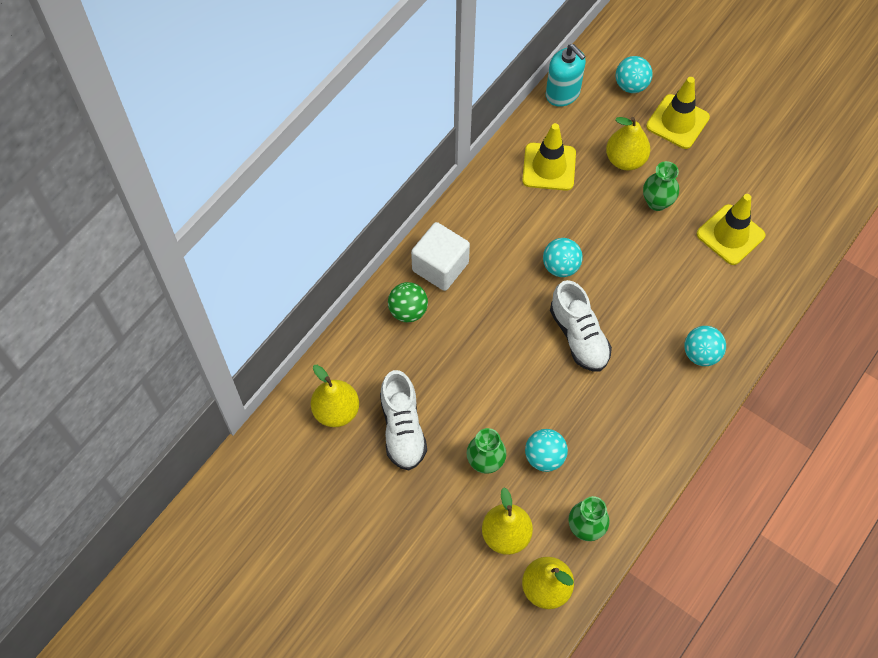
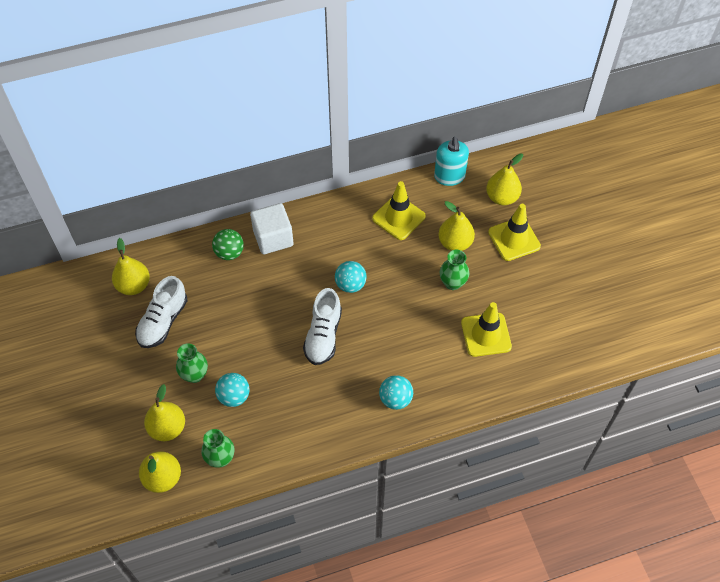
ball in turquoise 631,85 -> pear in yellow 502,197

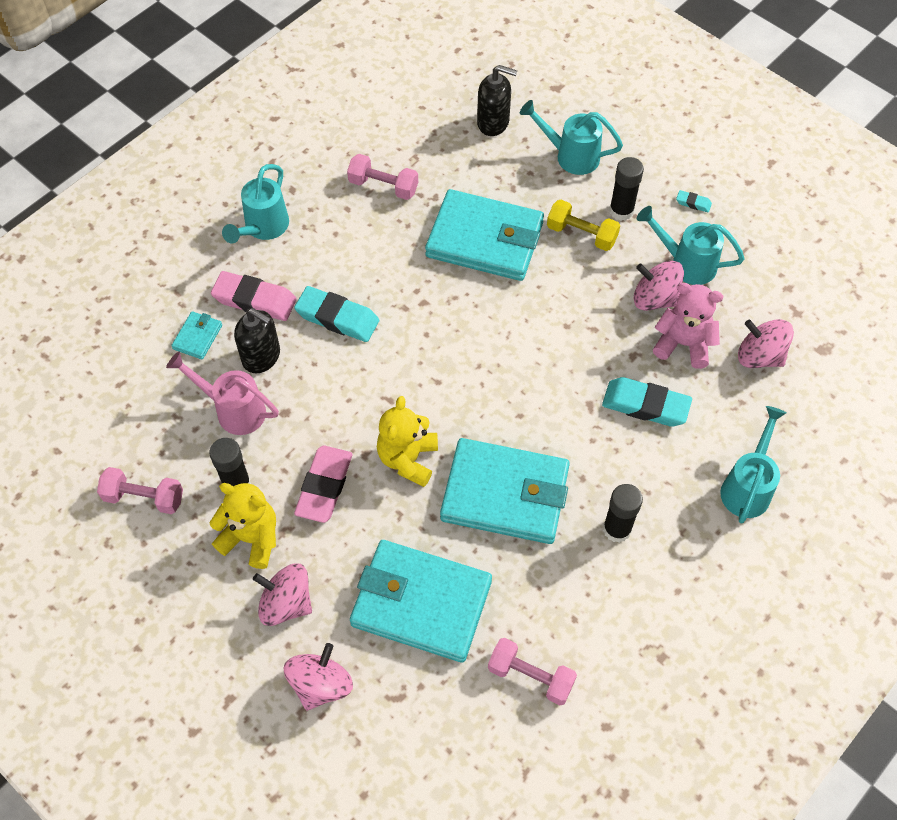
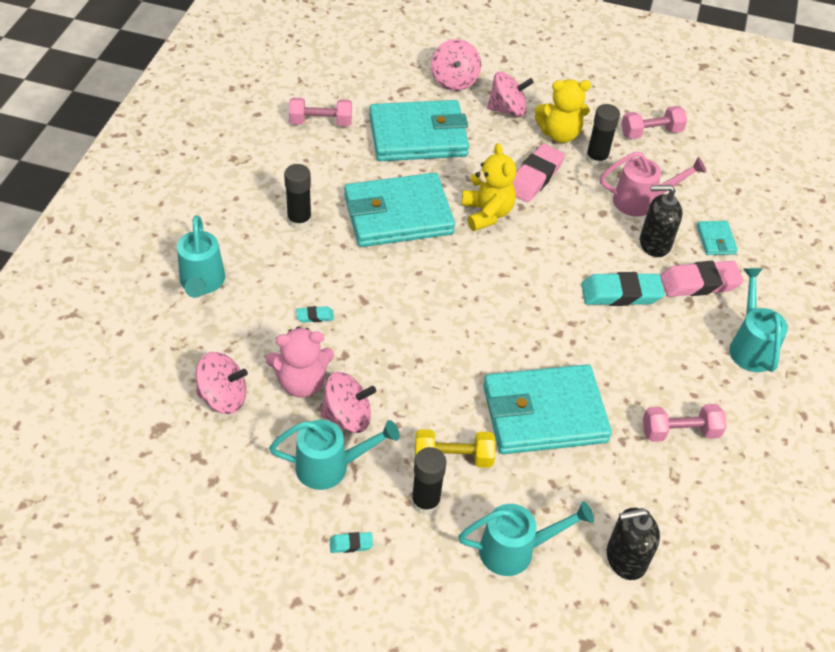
eraser in pink 324,486 -> eraser in pink 534,177, 45 degrees clockwise
eraser in turquoise 645,405 -> eraser in turquoise 315,316, x0.46

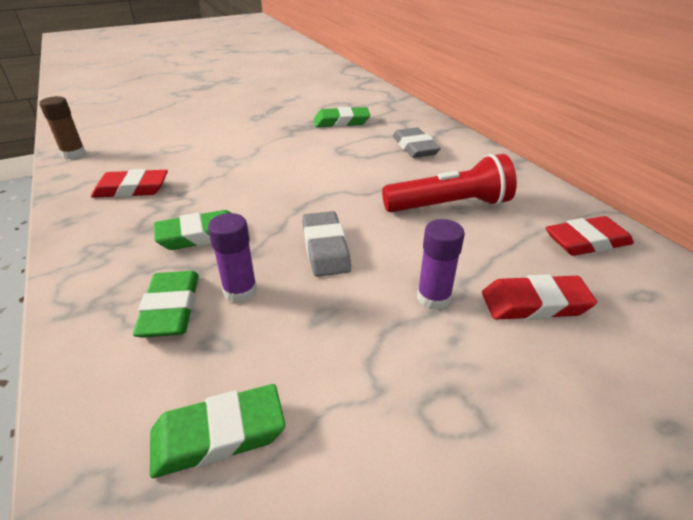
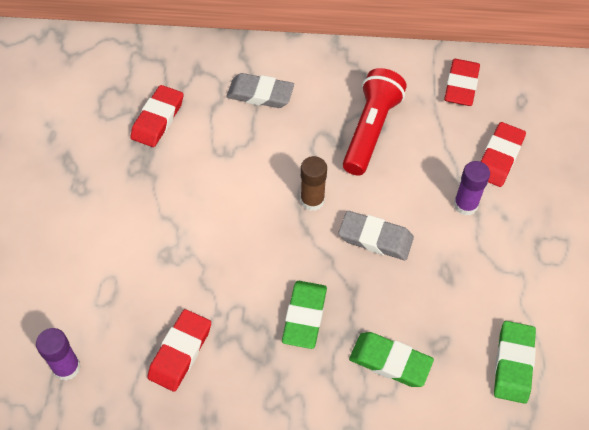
glue stick in brown 73,154 -> glue stick in brown 312,200, moved
glue stick in purple 240,291 -> glue stick in purple 66,367, moved
eraser in green 341,122 -> eraser in red 158,119

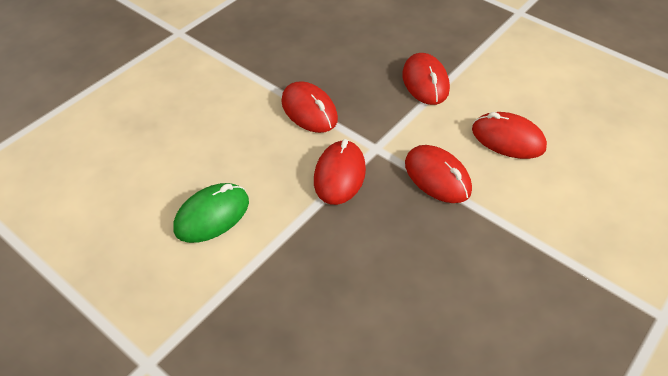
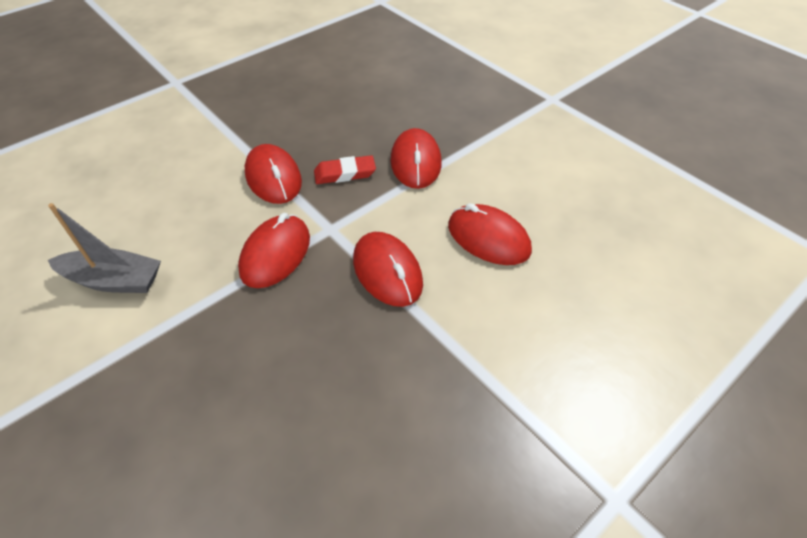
mouse in green 212,215 -> boat in grey 114,280
none -> eraser in red 345,173

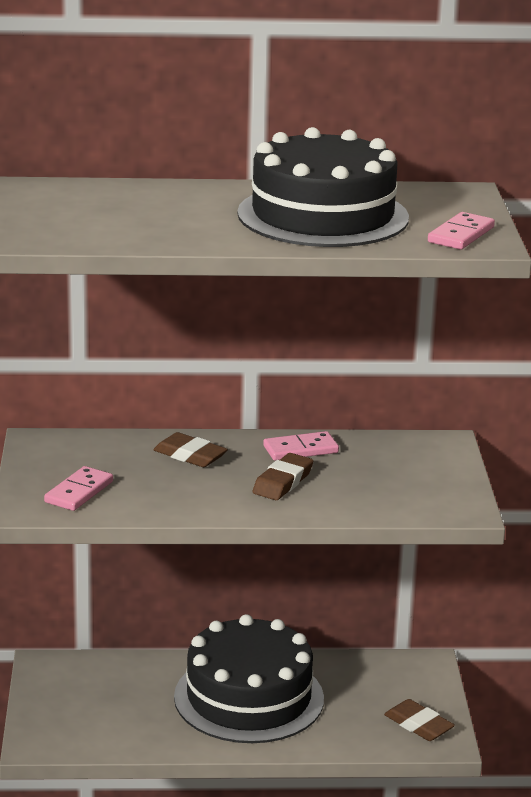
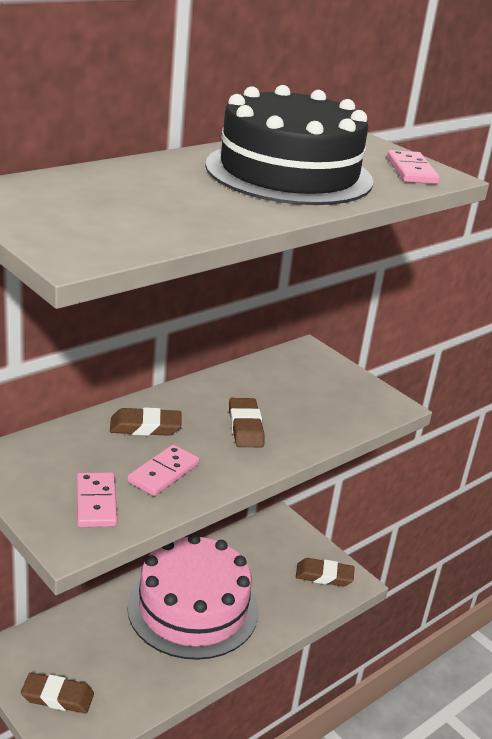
cake in black 249,697 -> cake in pink 193,608
domino in pink 300,449 -> domino in pink 163,473, moved
none -> eraser in brown 57,697

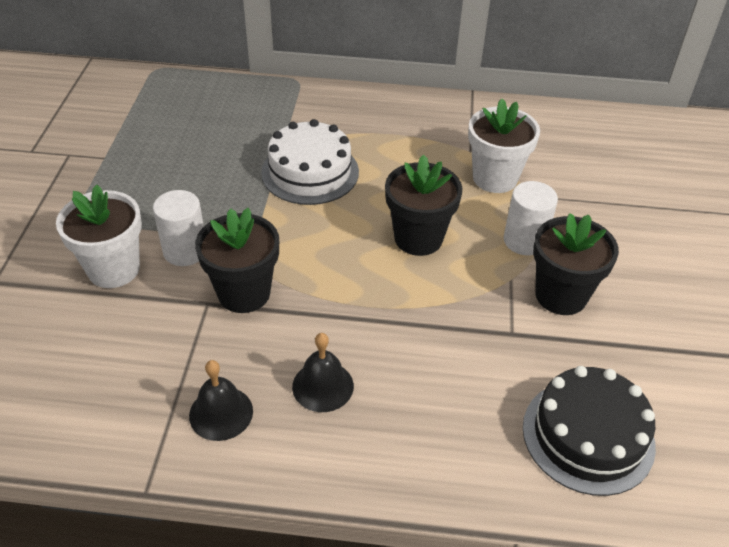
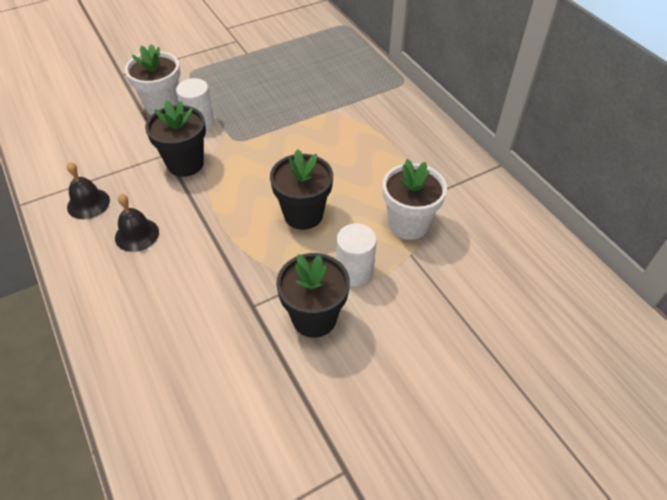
cake in white 310,172 -> none
cake in black 588,436 -> none

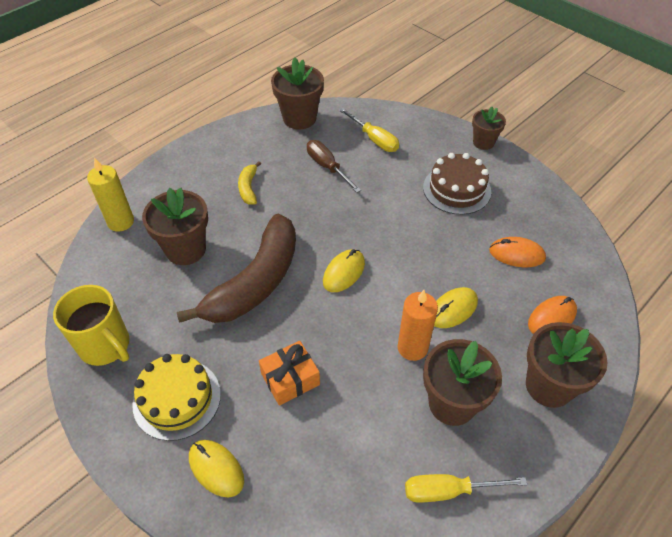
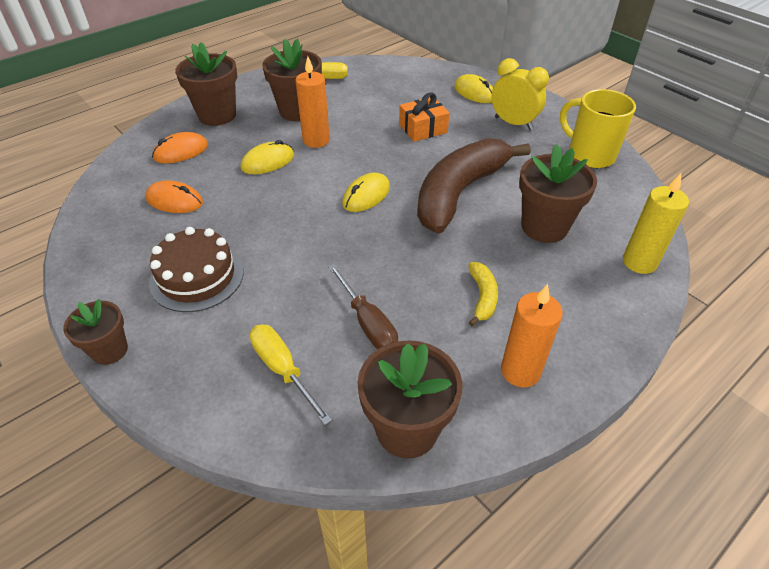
cake in yellow 177,399 -> clock in yellow 513,123
none -> candle in orange 520,371

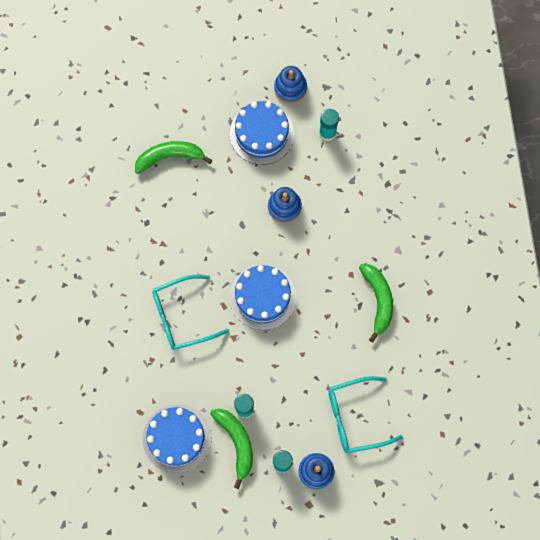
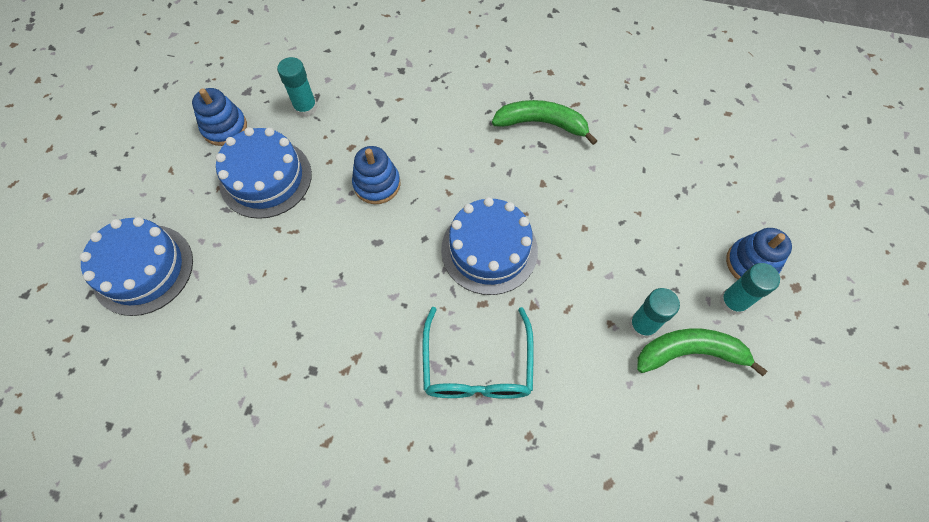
banana in green 170,157 -> none
cake in blue 177,438 -> cake in blue 143,269, moved
glasses in turquoise 356,417 -> none

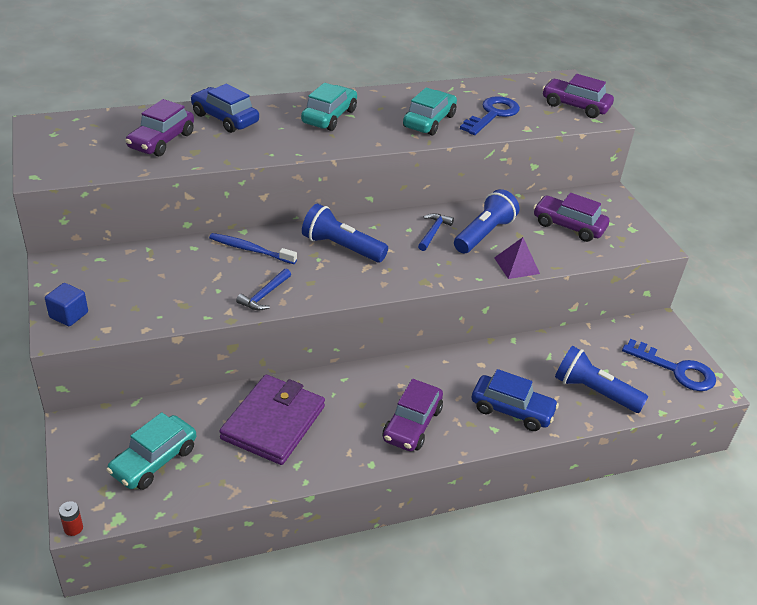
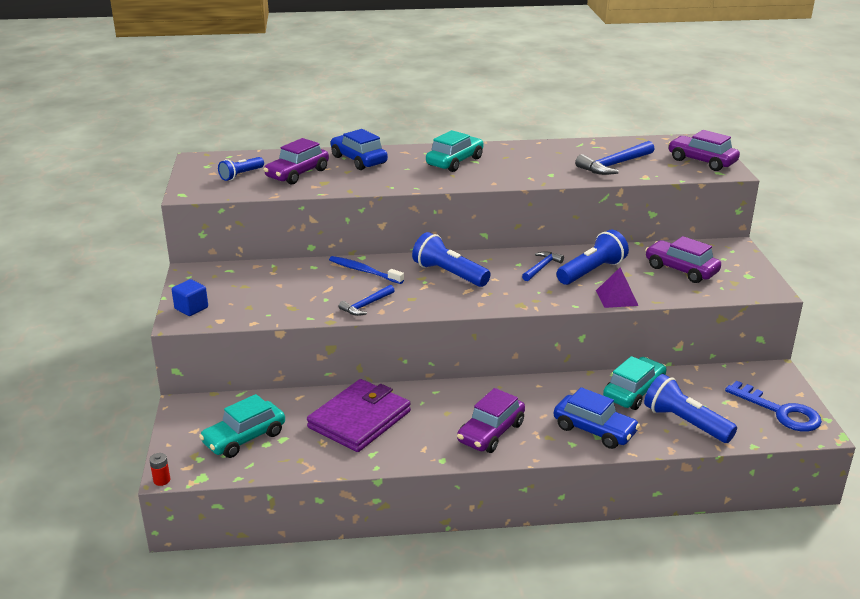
car in turquoise 429,121 -> car in turquoise 634,392, moved
key in blue 492,114 -> hammer in blue 614,165
none -> flashlight in blue 241,175

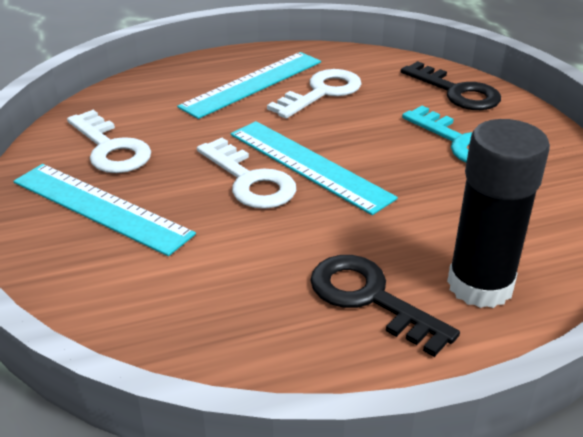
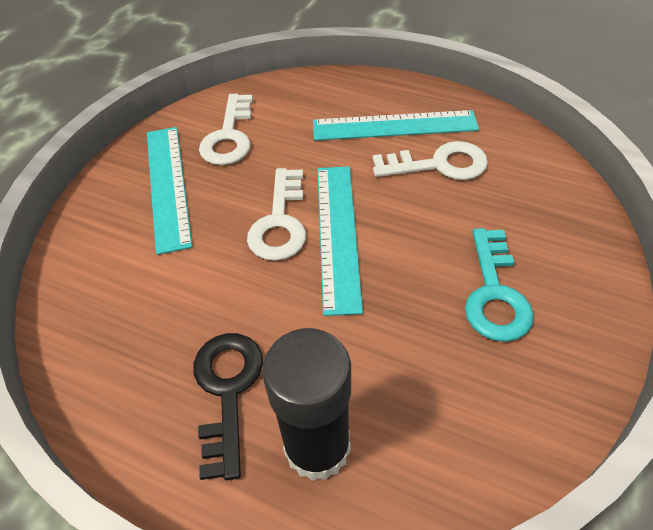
key in black 456,92 -> none

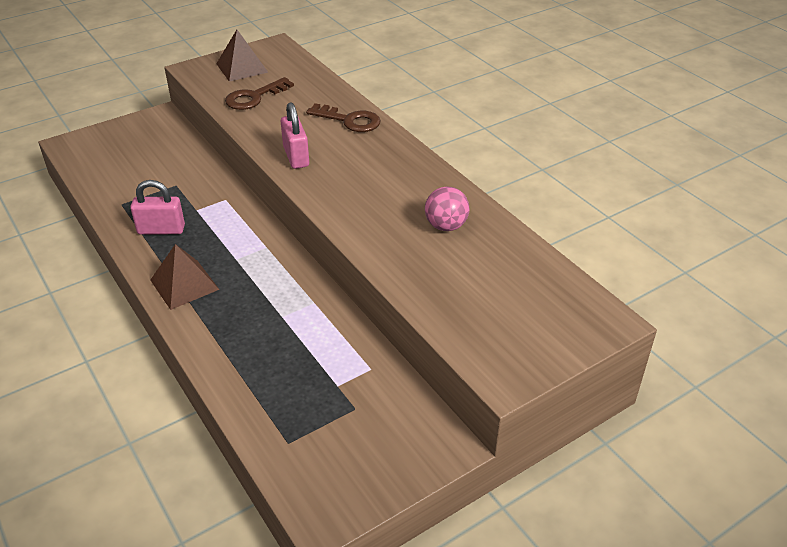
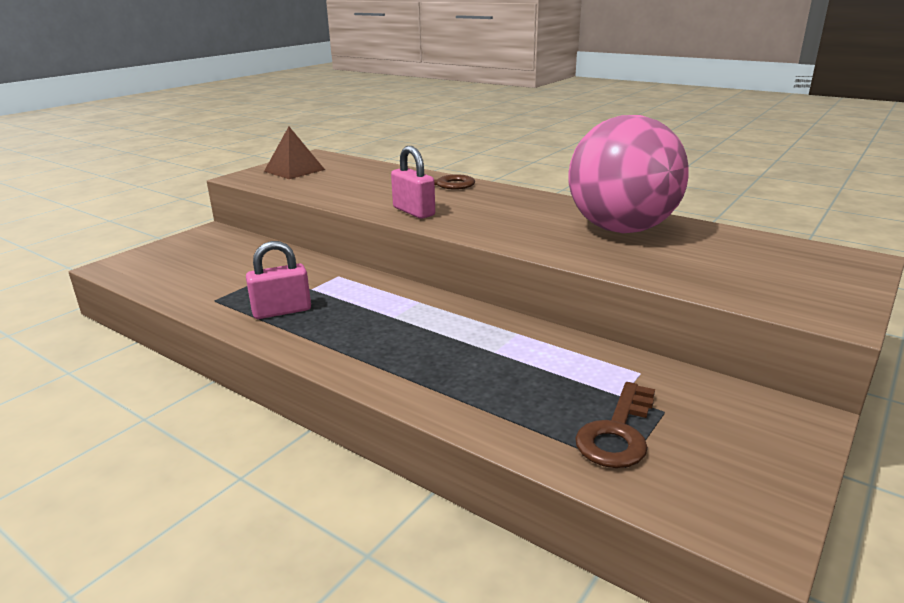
pyramid in brown 184,284 -> none
key in brown 254,97 -> key in brown 617,433, moved
ball in pink 446,226 -> ball in pink 621,229, x2.33

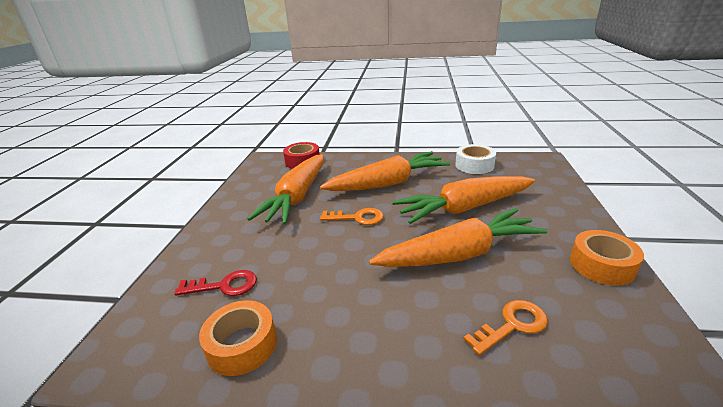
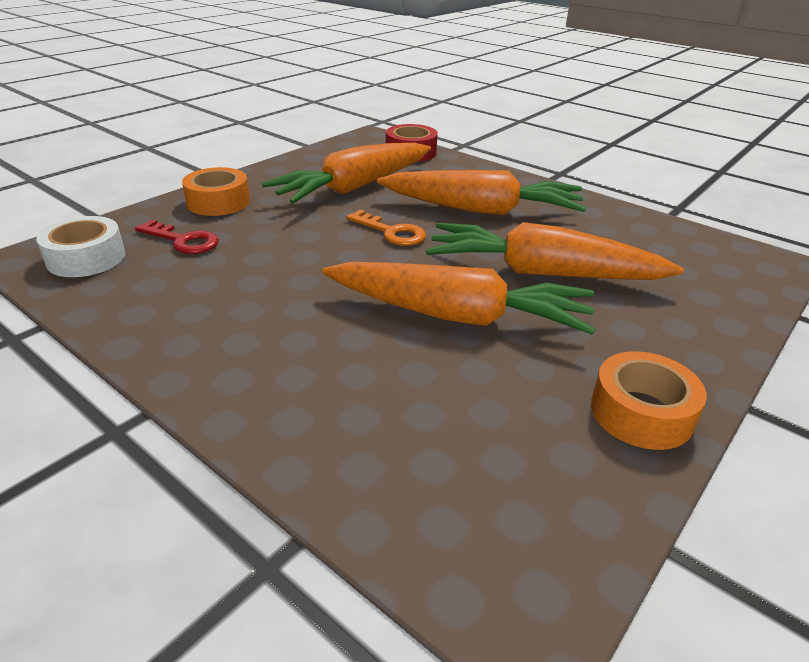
tape in orange 242,345 -> tape in orange 218,202, moved
tape in white 474,165 -> tape in white 86,258, moved
key in orange 512,325 -> none

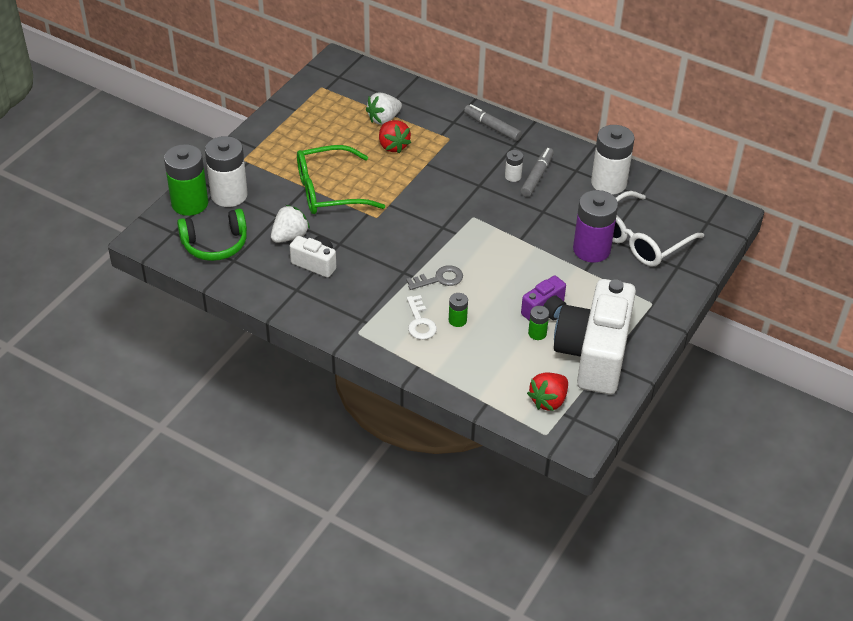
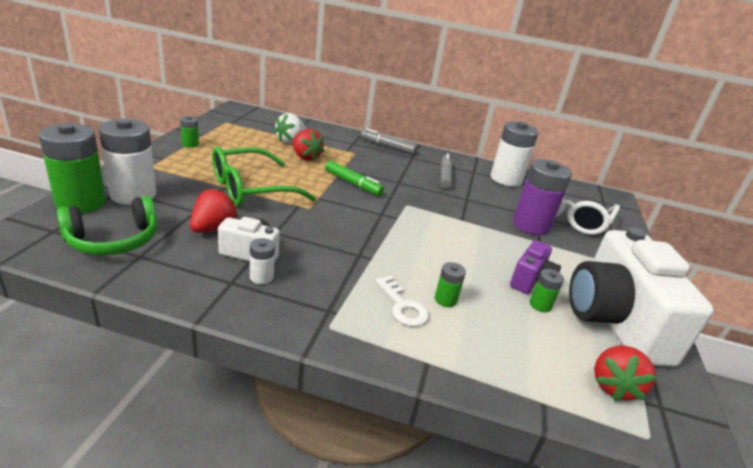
strawberry in white 290,236 -> strawberry in red 213,228
key in grey 439,279 -> none
battery in white 513,176 -> battery in white 261,277, moved
none -> battery in green 190,144
none -> marker in green 352,183

